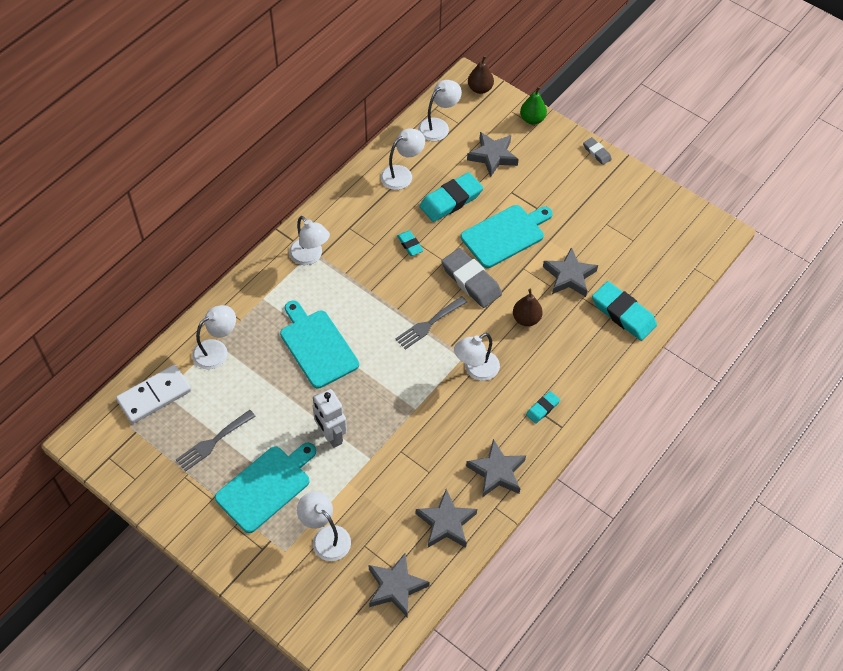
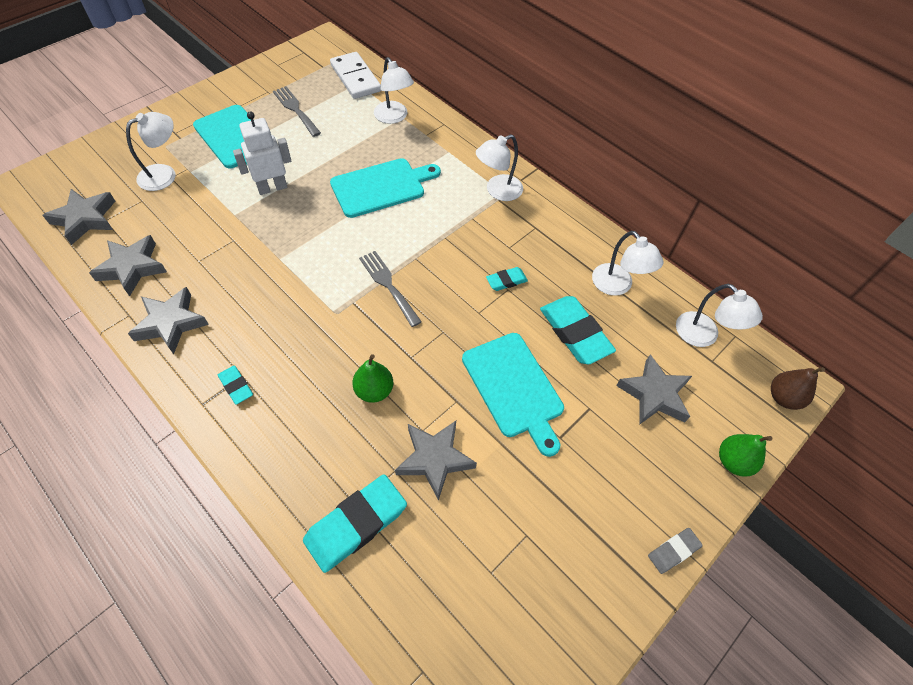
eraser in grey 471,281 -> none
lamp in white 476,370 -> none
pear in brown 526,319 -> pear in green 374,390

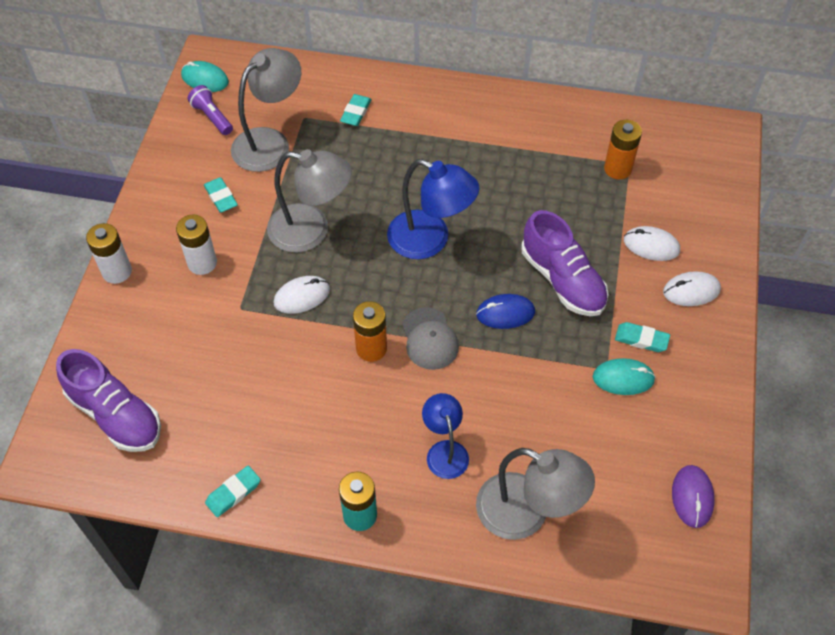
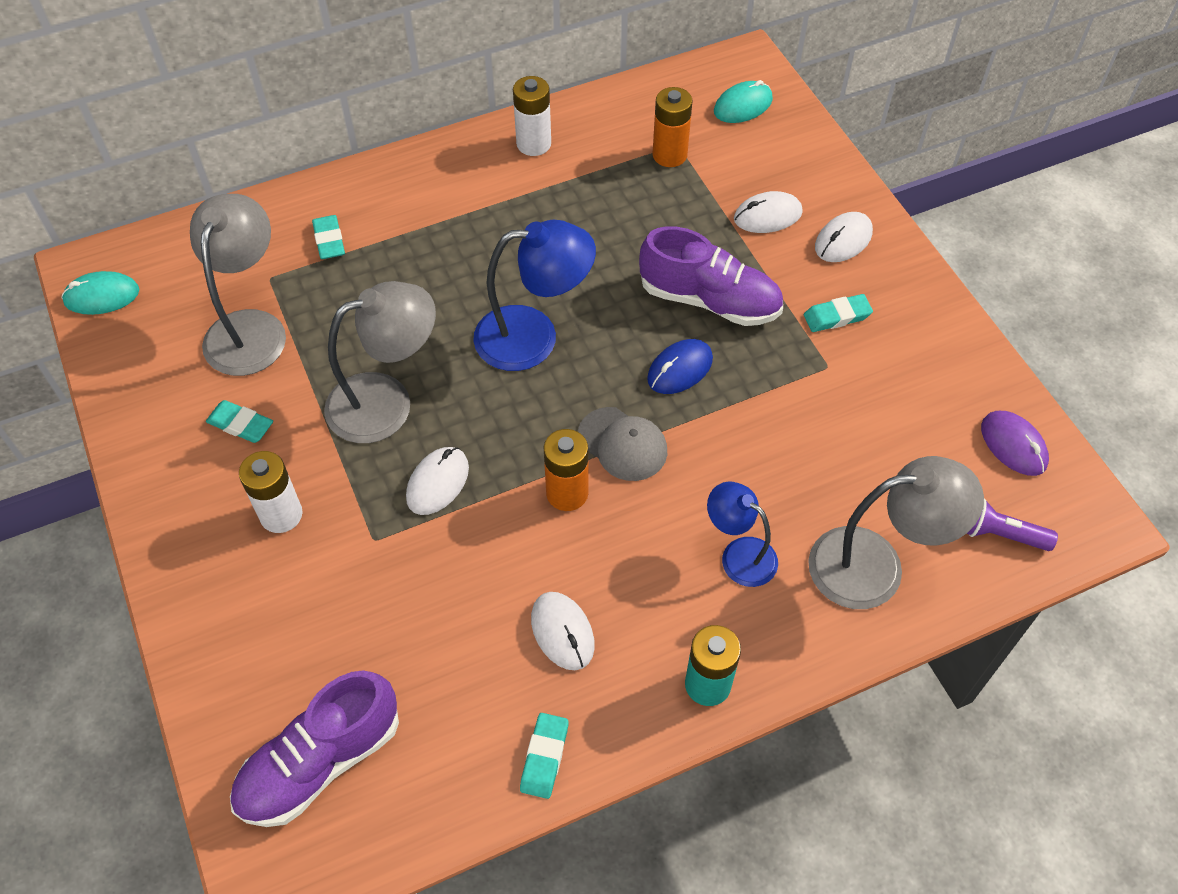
shoe in purple 115,414 -> shoe in purple 320,762, 135 degrees clockwise
battery in white 117,271 -> battery in white 533,144, moved
flashlight in purple 212,117 -> flashlight in purple 999,534, moved
mouse in turquoise 623,378 -> mouse in turquoise 743,105, moved
none -> mouse in white 562,632

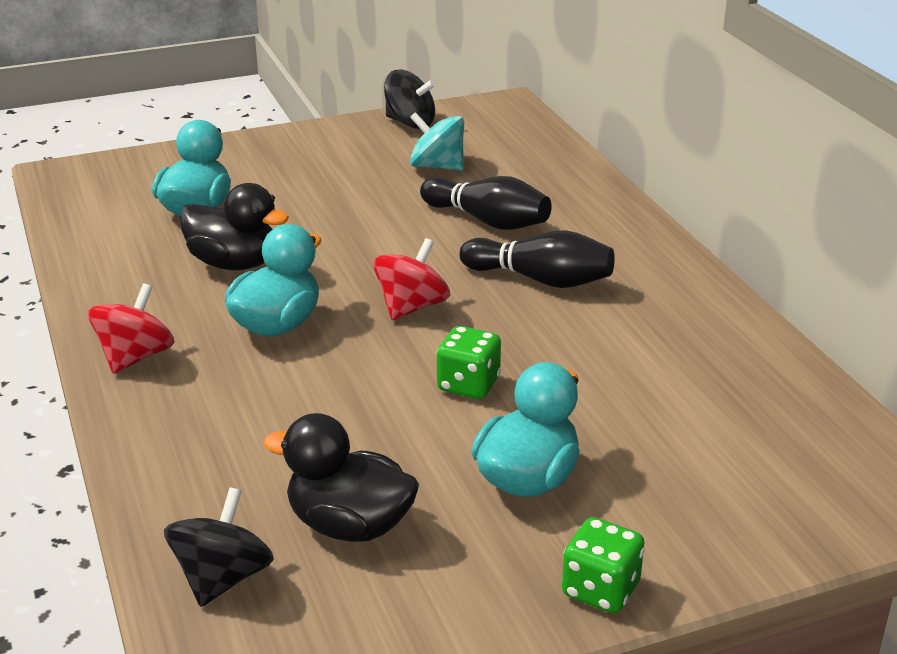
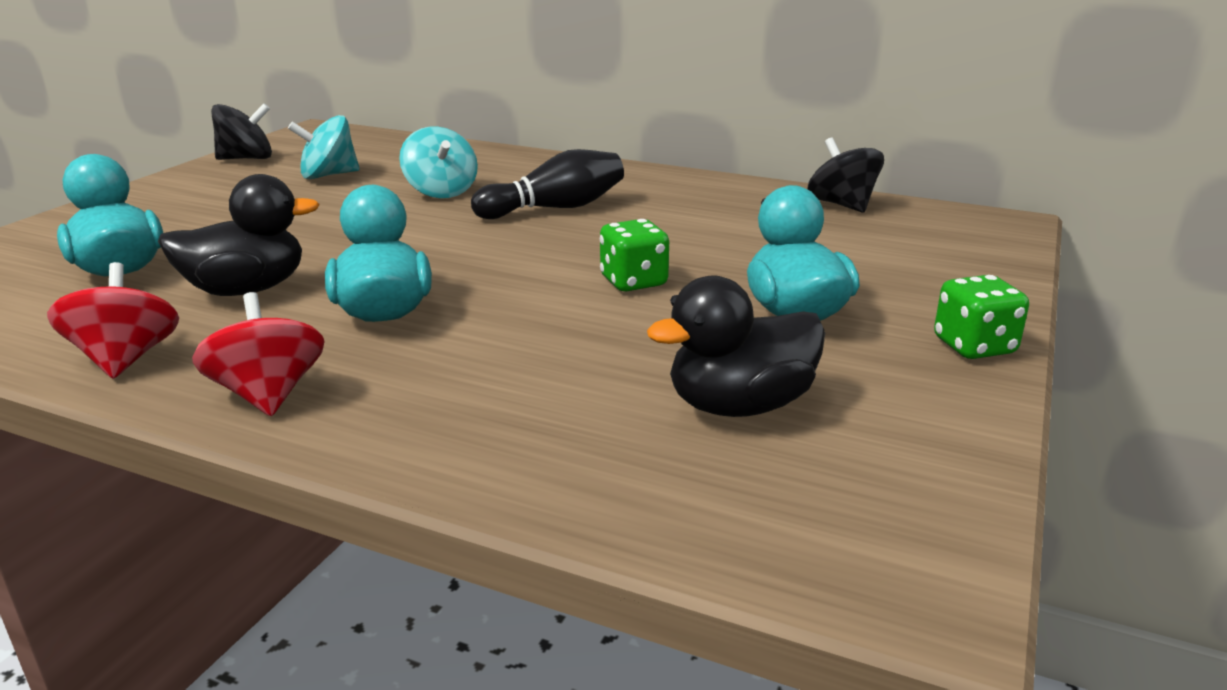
spinning top in black 223,578 -> spinning top in black 842,205, moved
spinning top in red 411,307 -> spinning top in red 126,359, moved
bowling pin in black 488,221 -> spinning top in turquoise 441,191

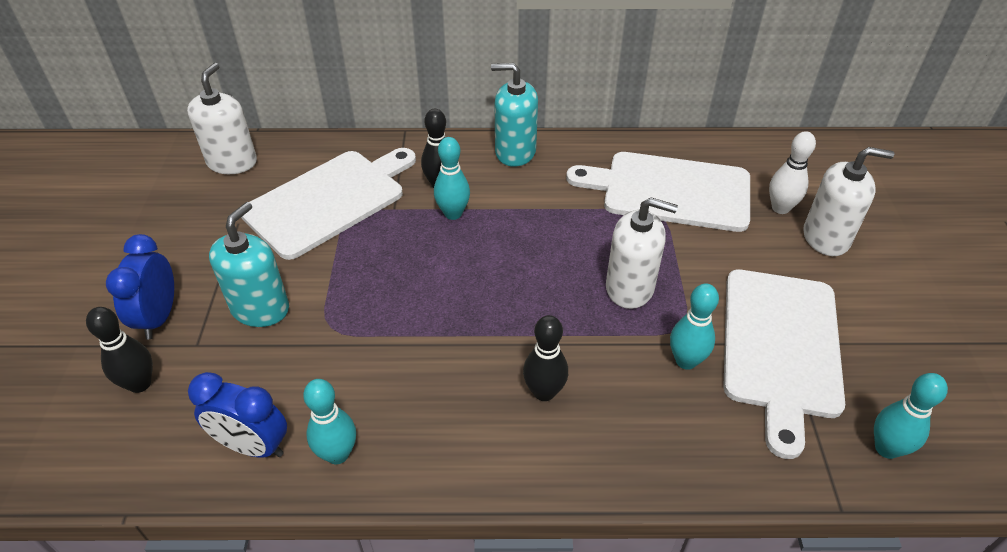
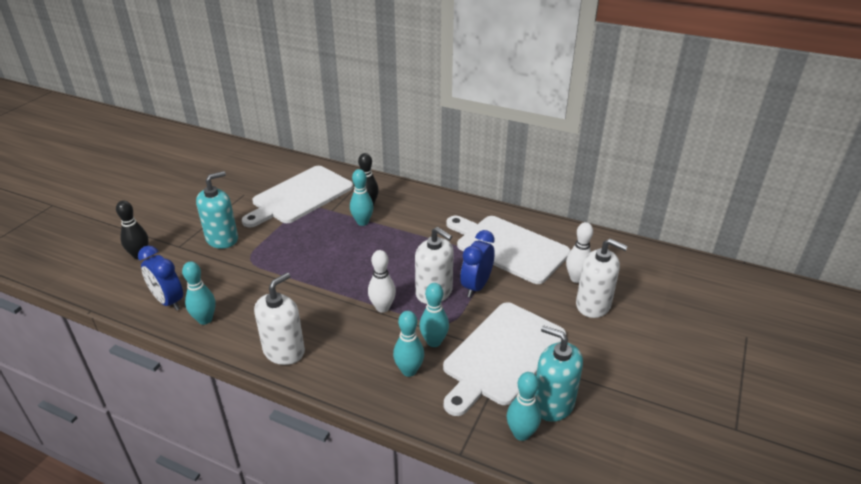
clock in blue 159,317 -> clock in blue 476,286, moved
soap dispenser in white 232,162 -> soap dispenser in white 284,351, moved
cutting board in white 329,200 -> cutting board in white 300,196, 150 degrees clockwise
soap dispenser in turquoise 515,152 -> soap dispenser in turquoise 553,404, moved
bowling pin in black 544,392 -> none
none -> bowling pin in white 382,308
none -> bowling pin in turquoise 409,371

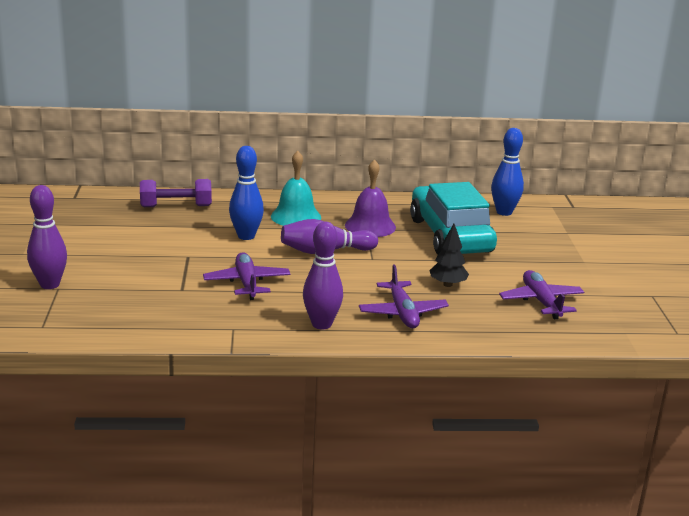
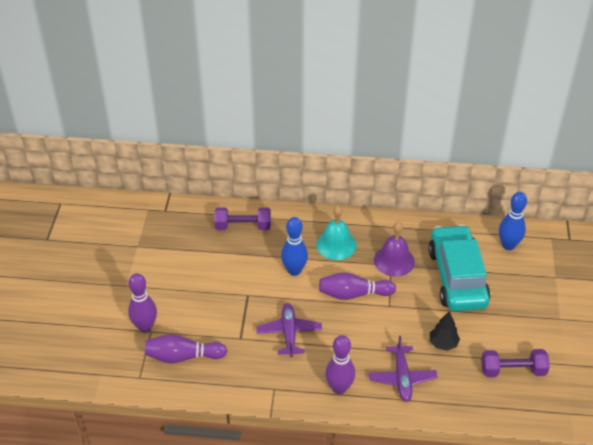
plane in purple 541,302 -> dumbbell in purple 512,370
none -> bowling pin in purple 183,356

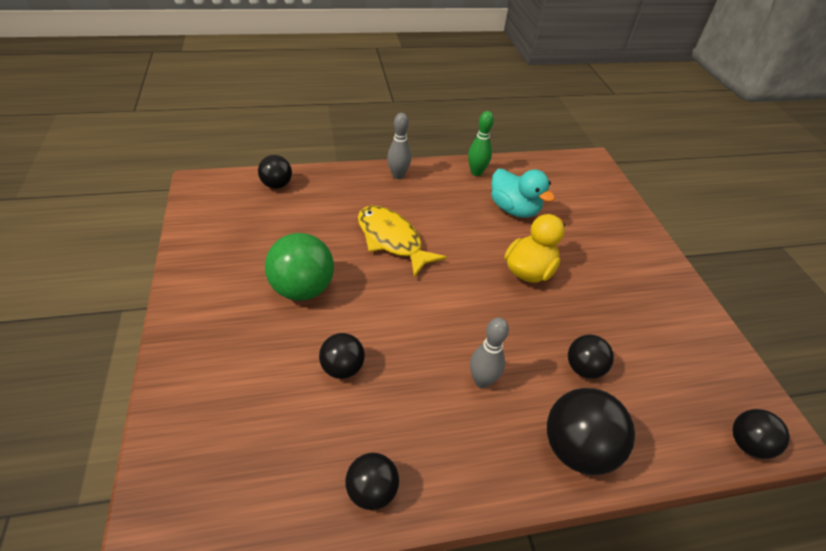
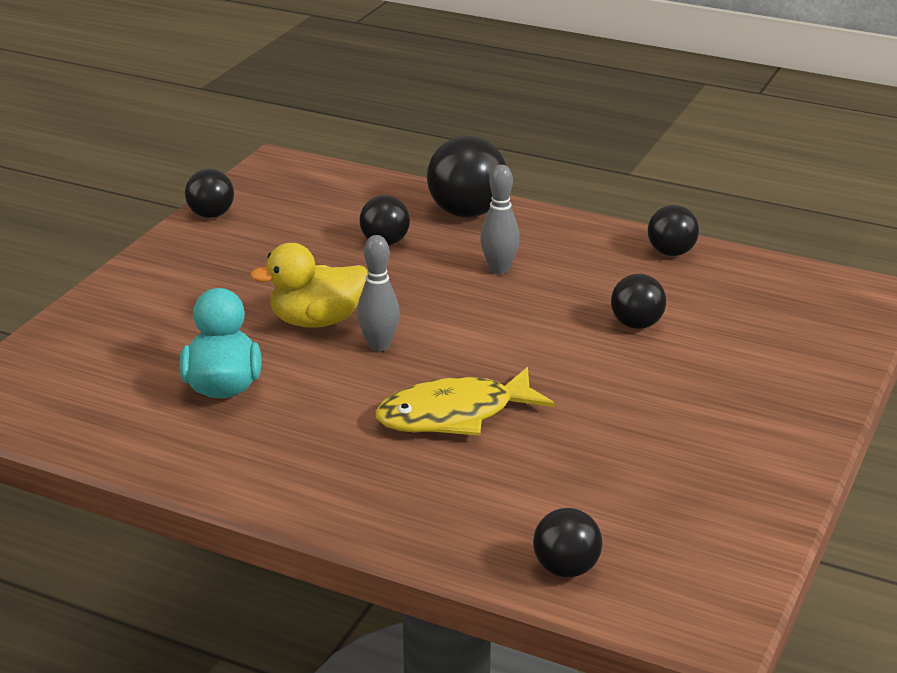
ball in green 302,289 -> none
fish in yellow 392,240 -> fish in yellow 454,415, 75 degrees clockwise
bowling pin in grey 398,175 -> bowling pin in grey 379,346, moved
bowling pin in green 476,172 -> none
ball in black 747,444 -> ball in black 211,215, moved

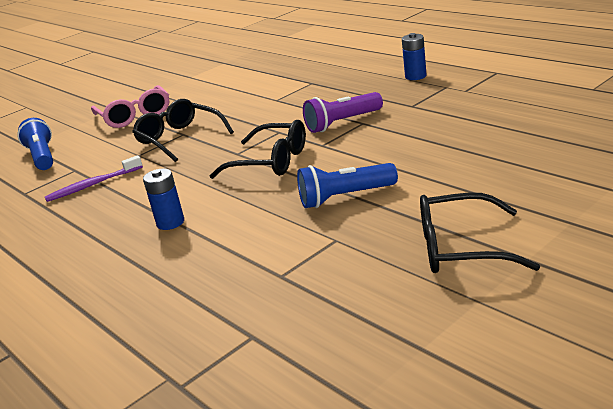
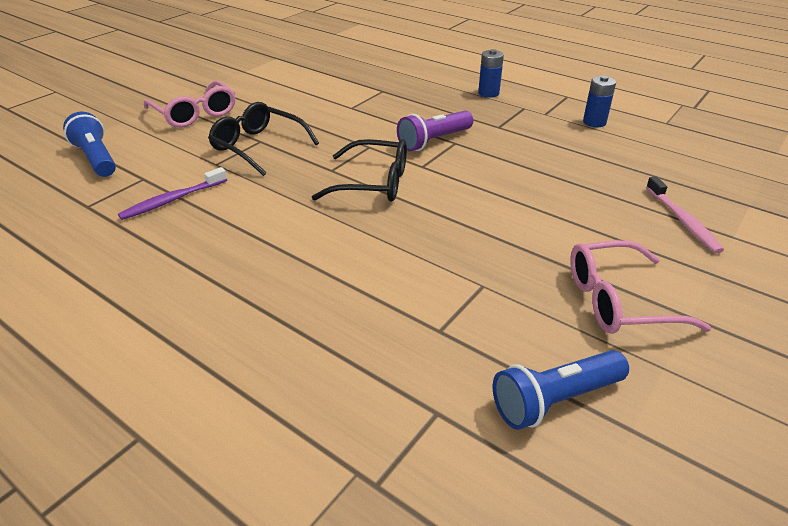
battery in blue 170,222 -> battery in blue 594,122, moved
flashlight in blue 345,197 -> flashlight in blue 555,400, moved
glasses in black 460,248 -> glasses in pink 618,301
none -> toothbrush in pink 682,220

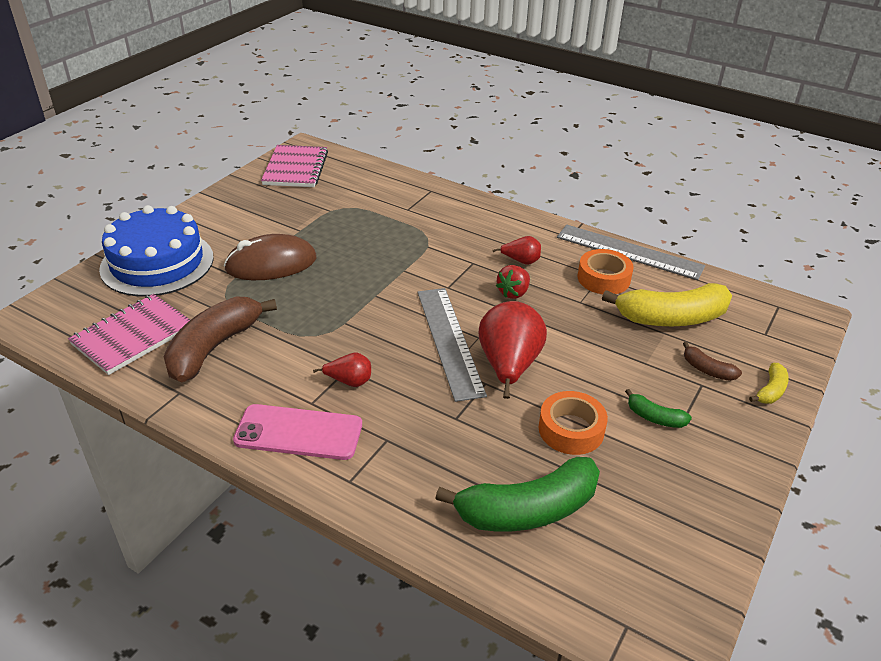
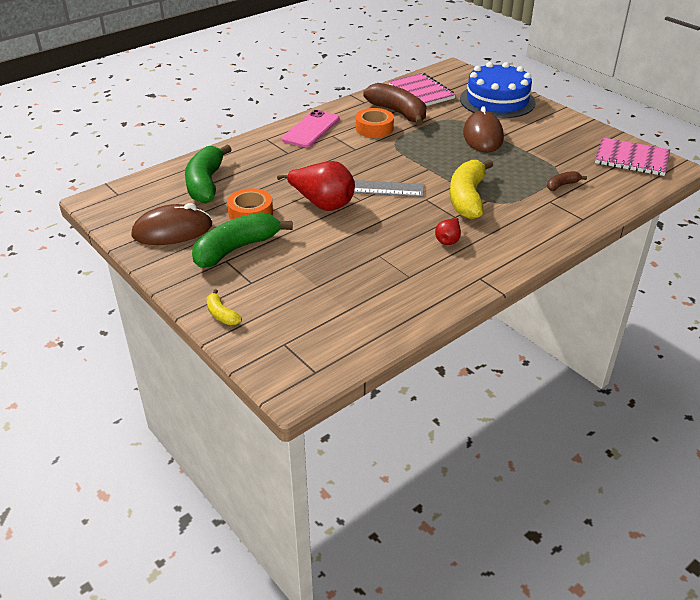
pear in red 349,381 -> none
strawberry in red 513,293 -> none
ruler in grey 629,252 -> none
tape in orange 603,278 -> tape in orange 374,128, moved
banana in yellow 671,318 -> banana in yellow 467,198, moved
banana in green 654,417 -> banana in green 236,249, x2.15
banana in brown 707,370 -> banana in brown 562,185, moved
none -> mouse in brown 172,230

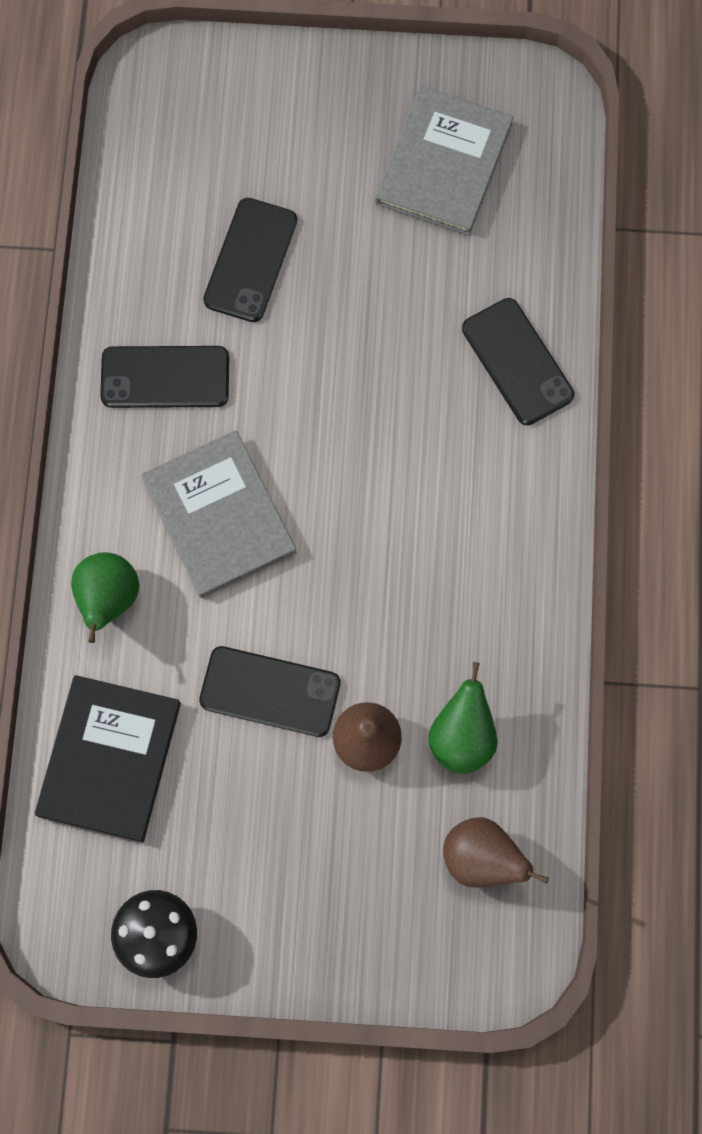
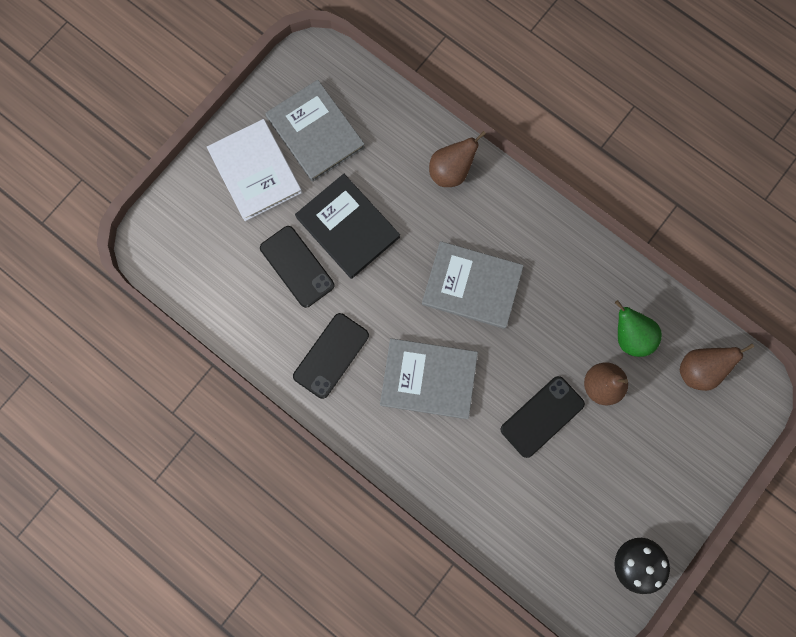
book in black 109,759 -> book in black 348,227, moved
pear in green 109,599 -> none
phone in black 517,362 -> pear in brown 451,172
none -> book in white 255,171
none -> book in grey 472,285

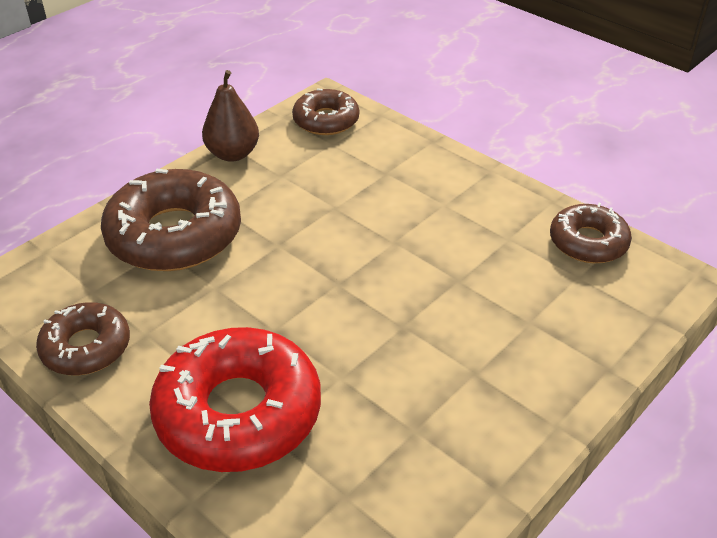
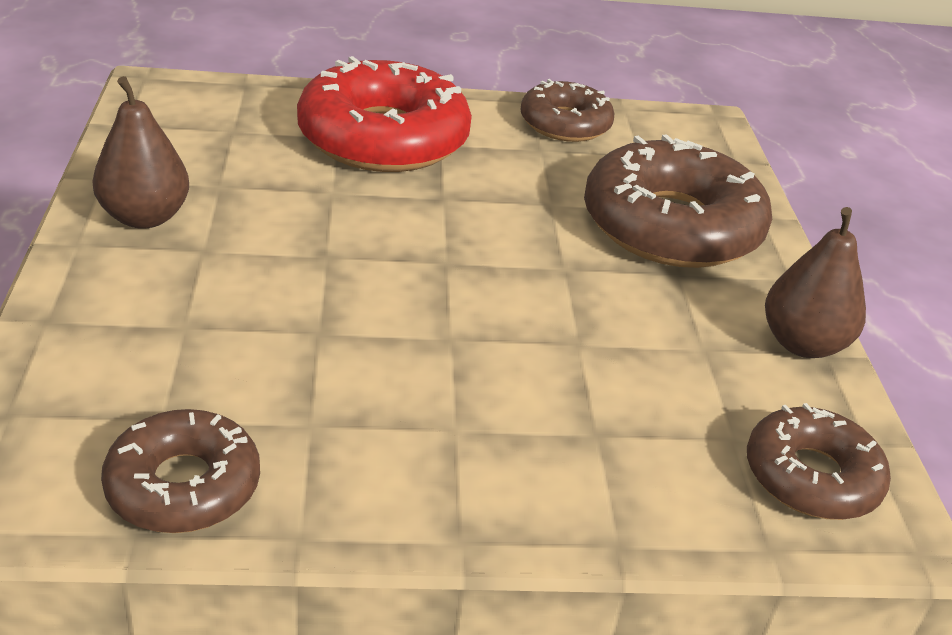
none -> pear in brown 144,217

